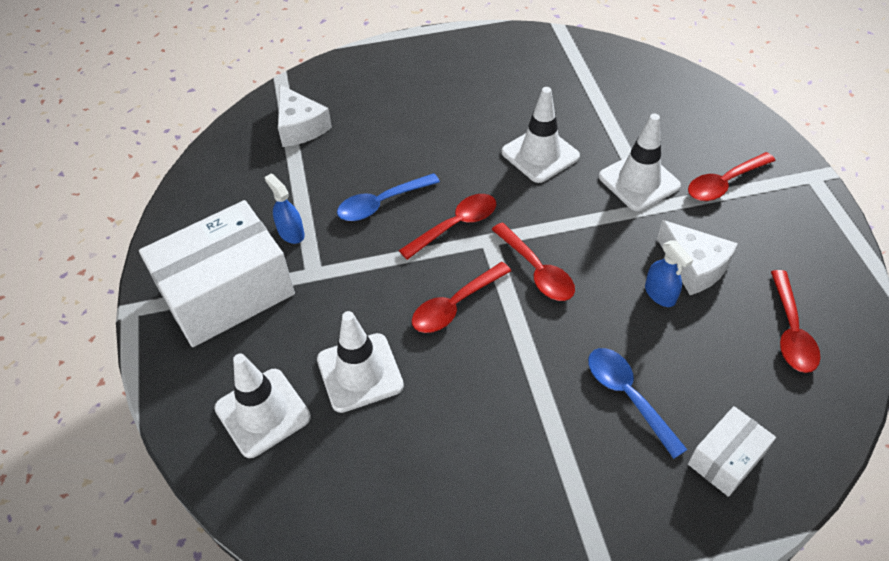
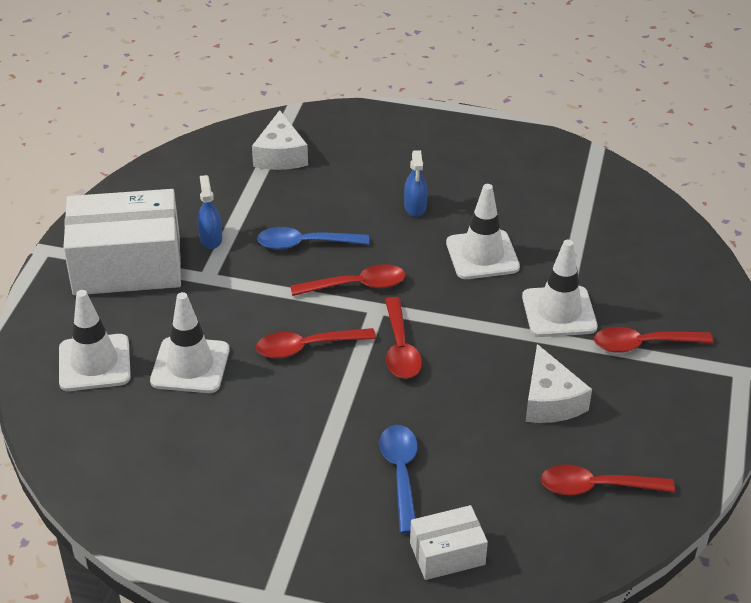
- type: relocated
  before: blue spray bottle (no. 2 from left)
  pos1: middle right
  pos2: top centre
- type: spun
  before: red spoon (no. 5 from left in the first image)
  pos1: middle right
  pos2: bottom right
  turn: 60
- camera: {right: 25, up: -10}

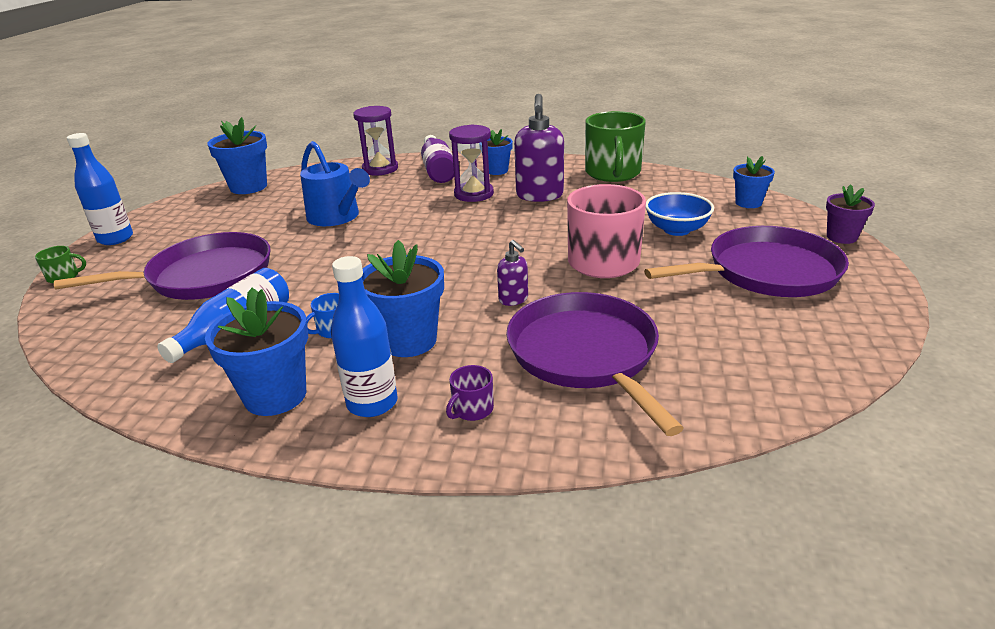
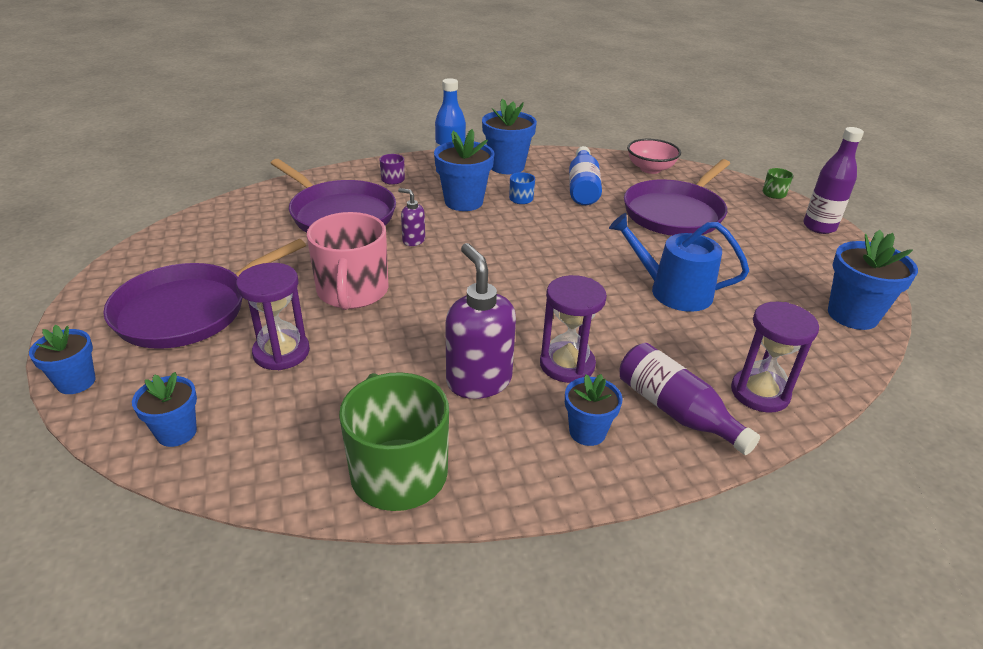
- type: colour
  before: blue bottle (no. 1 from left)
  after: purple bottle (no. 2 from left)
  pos1: top left
  pos2: top right
- type: colour
  before: purple flower pot
  after: blue flower pot (no. 1 from left)
  pos1: middle right
  pos2: middle left
- type: exchanged
  before: blue bowl
  after: purple hourglass (no. 1 from left)
  pos1: middle right
  pos2: middle left
- type: appeared
  after: pink bowl
  pos2: top centre
- camera: {right: 150, up: 5}

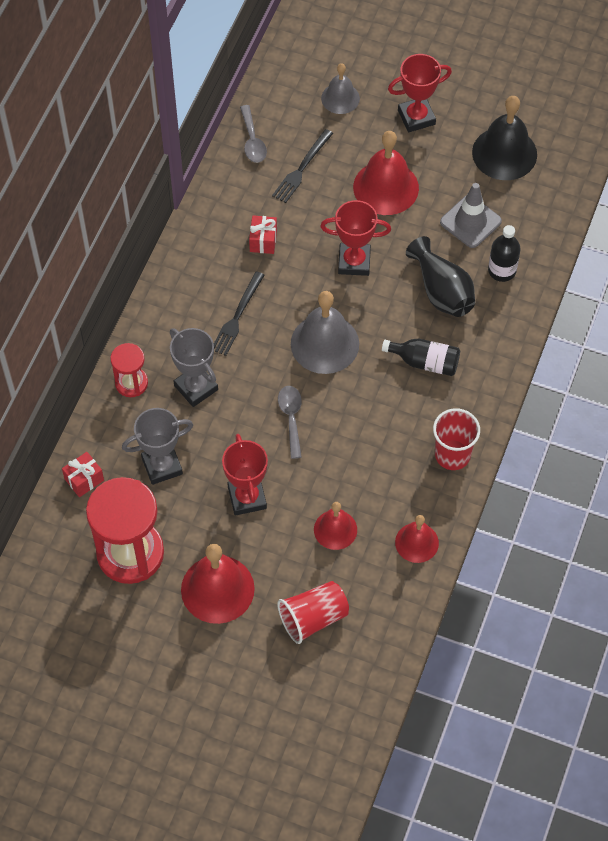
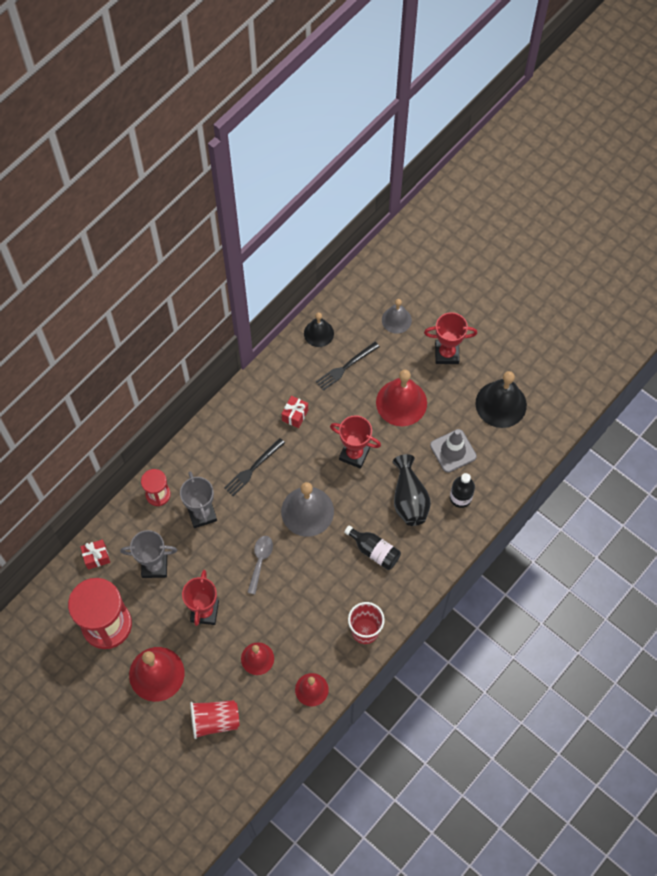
- type: exchanged
  before: grey spoon (no. 1 from left)
  after: black bell (no. 1 from left)
  pos1: top centre
  pos2: centre
- camera: {right: 20, up: 5}

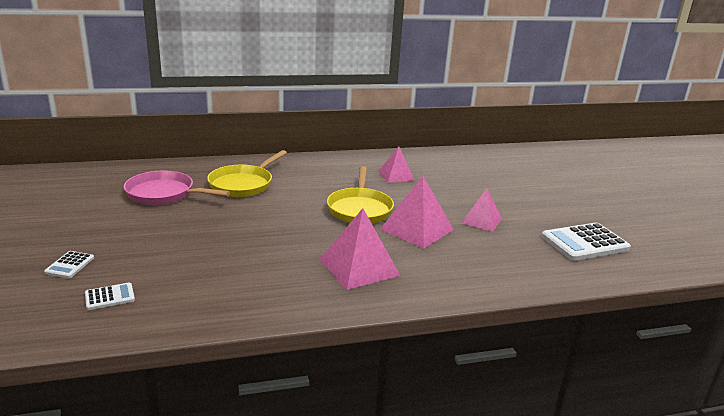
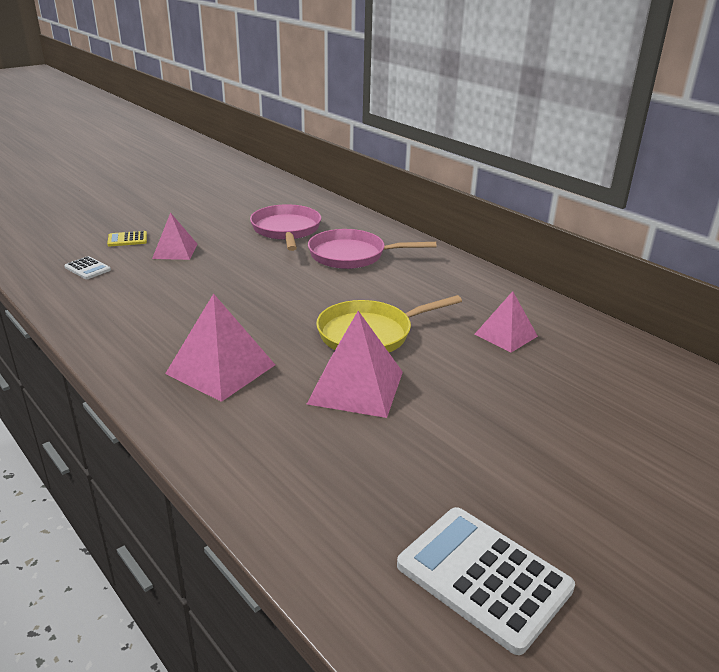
- type: colour
  before: yellow pan (no. 1 from left)
  after: pink pan (no. 2 from left)
  pos1: centre
  pos2: centre
- type: relocated
  before: pink pyramid (no. 4 from left in the first image)
  after: pink pyramid (no. 1 from left)
  pos1: centre
  pos2: middle left
- type: colour
  before: white calculator (no. 1 from left)
  after: yellow calculator
  pos1: middle left
  pos2: middle left
- camera: {right: 65, up: 5}

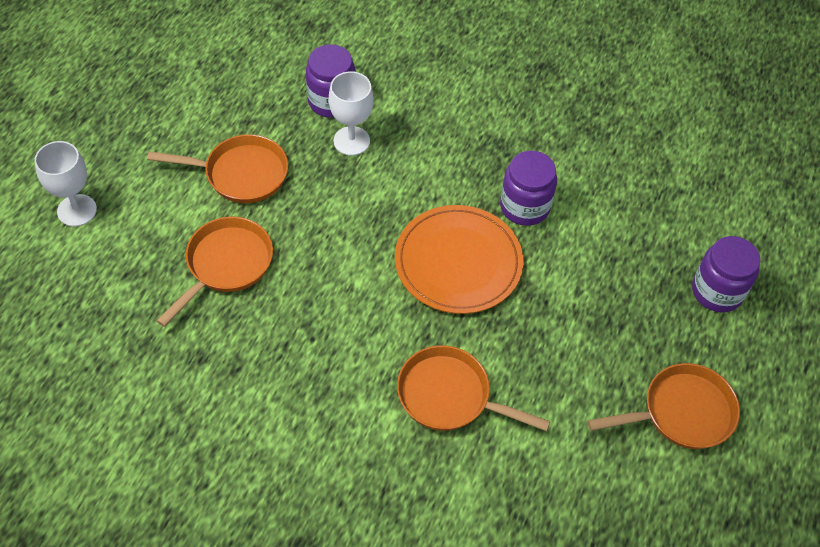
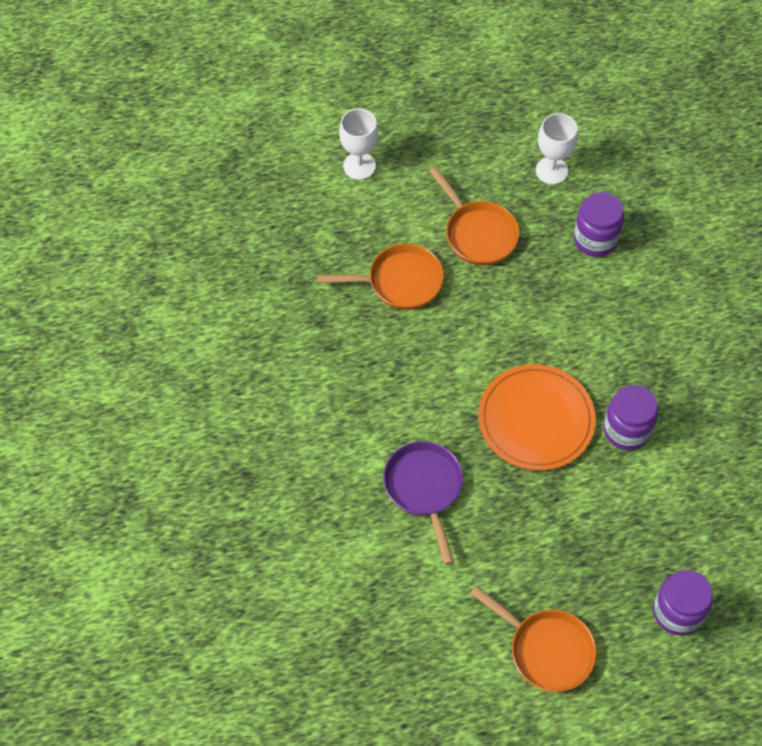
- type: relocated
  before: white goblet (no. 2 from left)
  pos1: top centre
  pos2: top right
- type: colour
  before: orange pan (no. 3 from left)
  after: purple pan
  pos1: bottom centre
  pos2: bottom centre
- camera: {right: 55, up: 5}

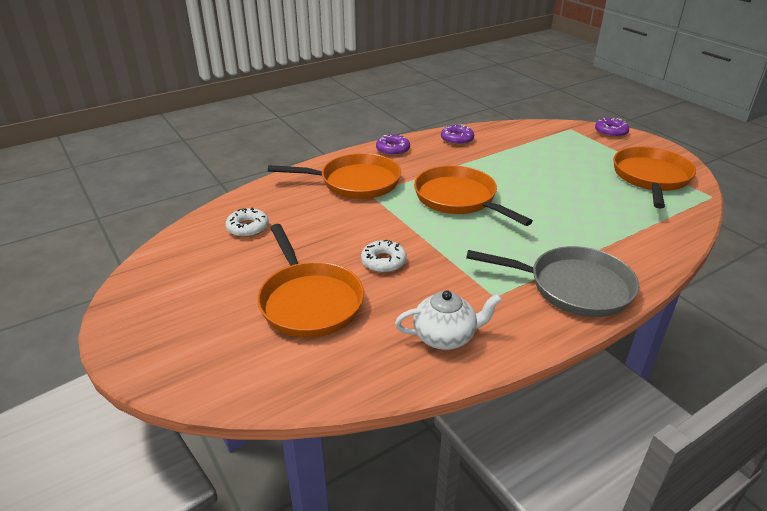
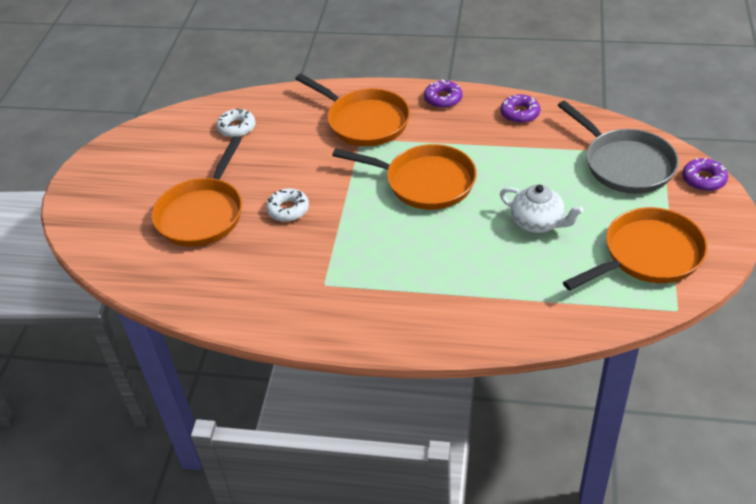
- type: spun
  before: orange pan (no. 3 from left)
  pos1: centre
  pos2: centre
  turn: 105
- type: relocated
  before: grey pan
  pos1: middle right
  pos2: top right
- type: relocated
  before: white teapot
  pos1: centre
  pos2: middle right
- camera: {right: 45, up: 10}

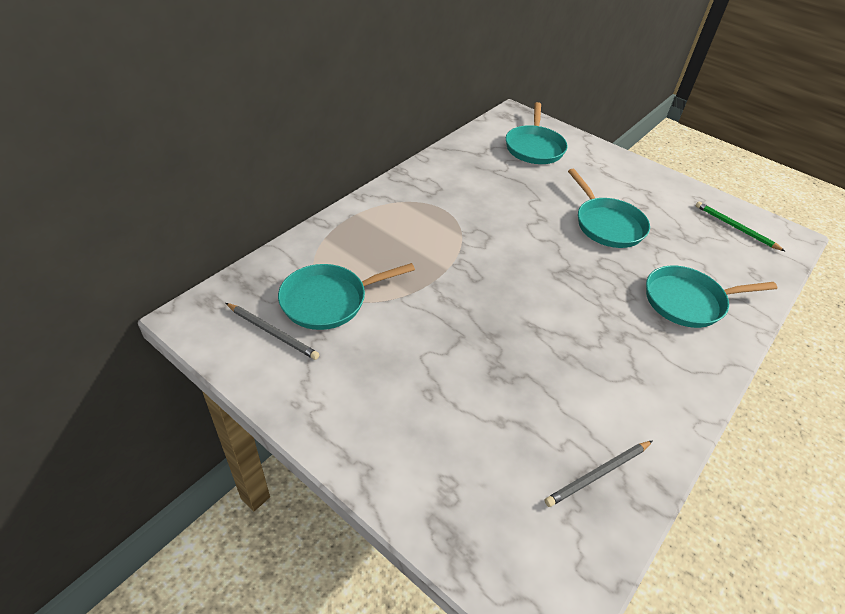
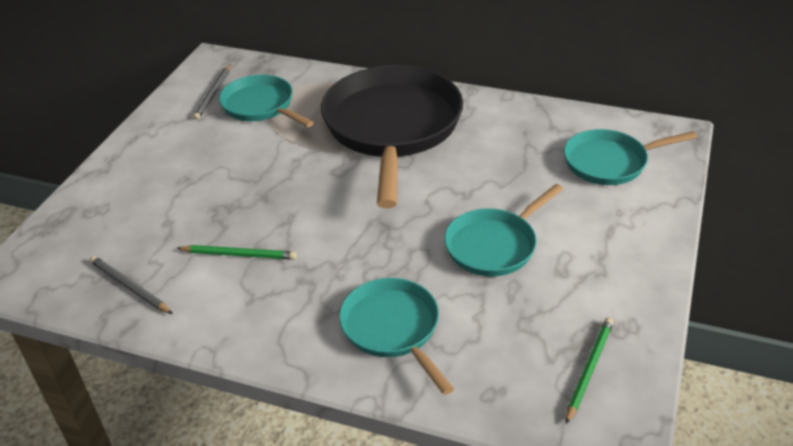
- type: appeared
  after: black pan
  pos2: top centre
- type: appeared
  after: green pencil (no. 1 from left)
  pos2: middle left
- camera: {right: 75, up: -5}

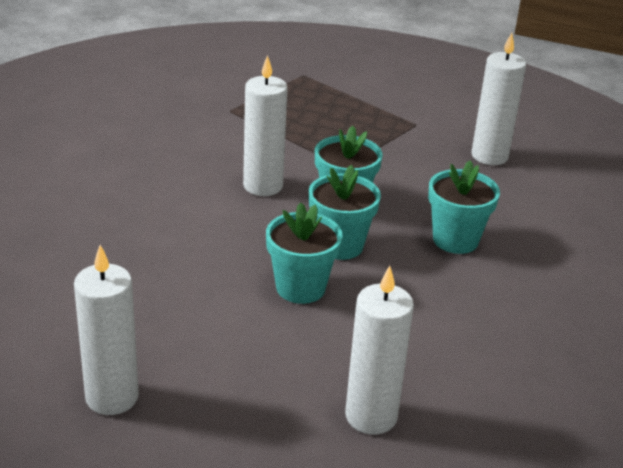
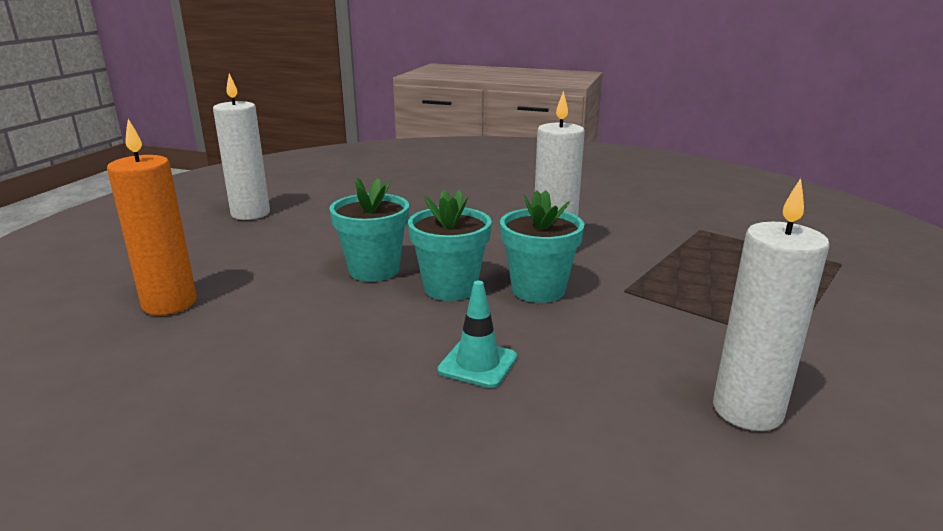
- type: exchanged
  before: turquoise flower pot (no. 4 from left)
  after: turquoise traffic cone
  pos1: middle right
  pos2: centre
- type: colour
  before: white candle (no. 3 from left)
  after: orange candle
  pos1: bottom centre
  pos2: middle left
- camera: {right: 90, up: -10}

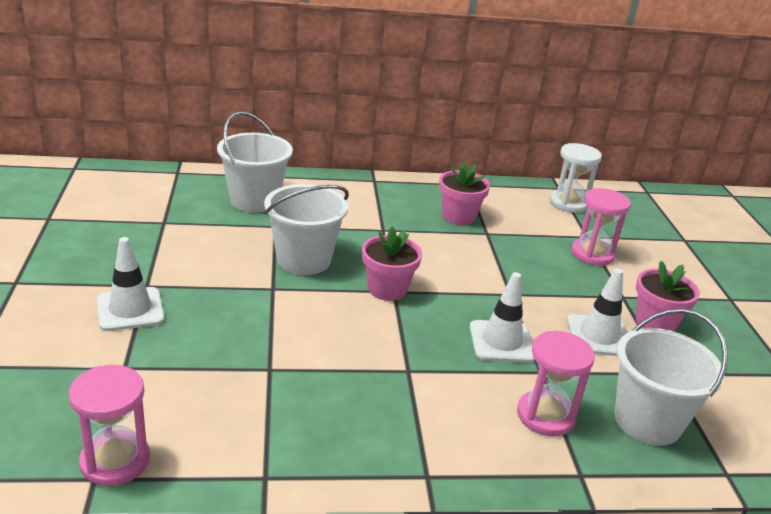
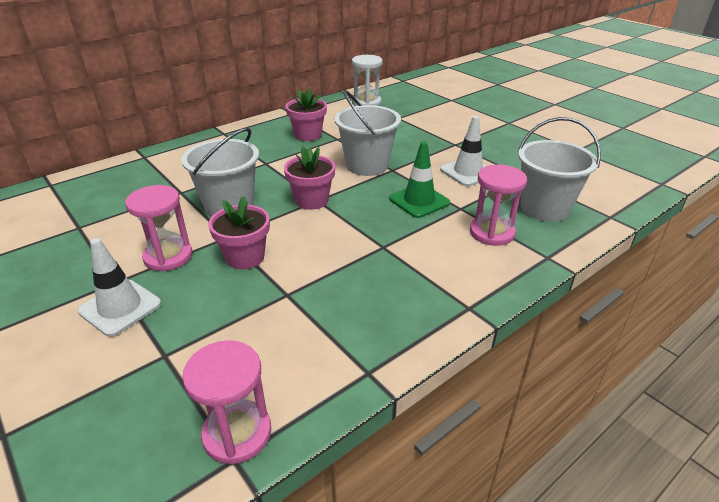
- type: relocated
  before: white bucket (no. 1 from left in the first image)
  after: white bucket (no. 2 from left)
  pos1: top left
  pos2: top centre
- type: relocated
  before: pink hourglass (no. 3 from left in the first image)
  after: pink hourglass (no. 1 from left)
  pos1: middle right
  pos2: middle left
- type: relocated
  before: pink flower pot (no. 3 from left in the first image)
  after: pink flower pot (no. 1 from left)
  pos1: middle right
  pos2: middle left
- type: colour
  before: white traffic cone (no. 2 from left)
  after: green traffic cone
  pos1: centre
  pos2: centre
- camera: {right: -30, up: 5}

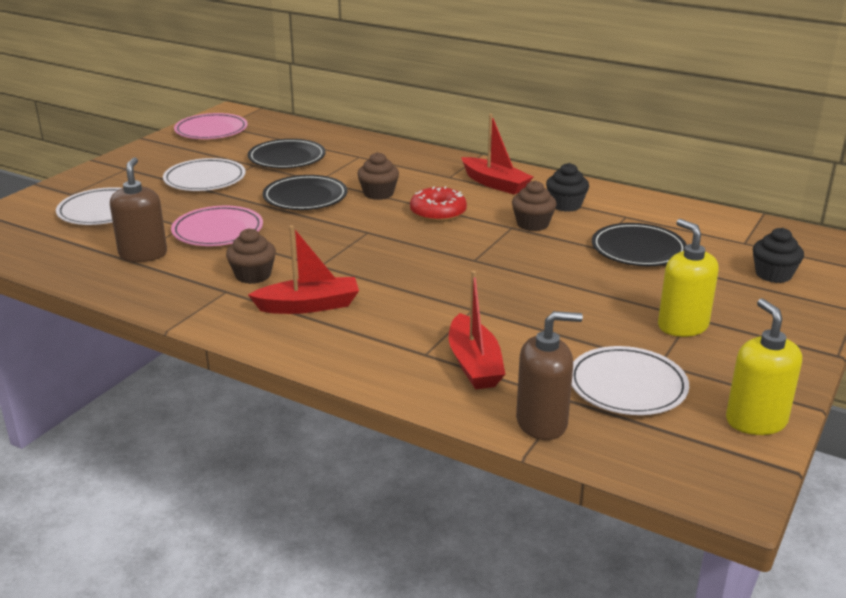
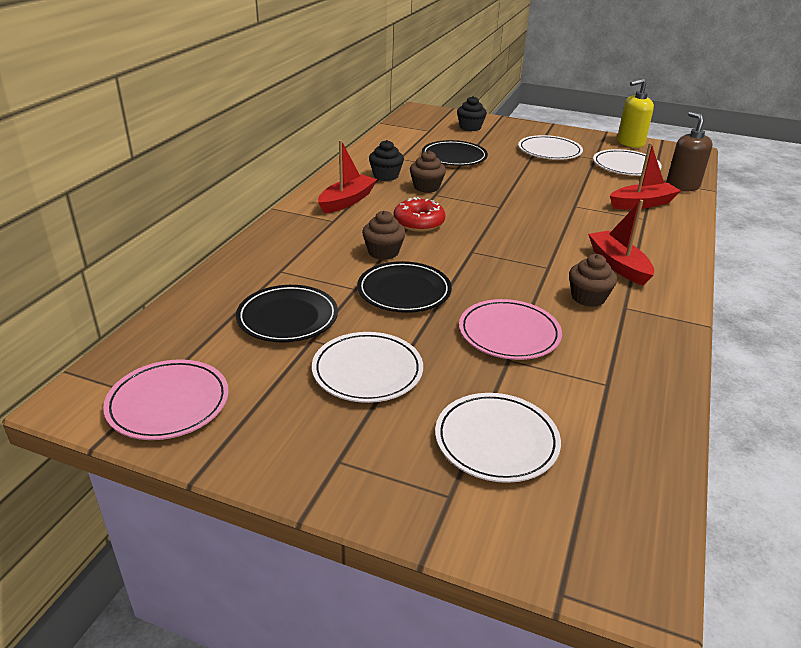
- type: missing
  before: brown soap dispenser (no. 1 from left)
  pos1: middle left
- type: exchanged
  before: yellow soap dispenser (no. 1 from left)
  after: white plate (no. 3 from left)
  pos1: middle right
  pos2: top right
- camera: {right: -100, up: 5}

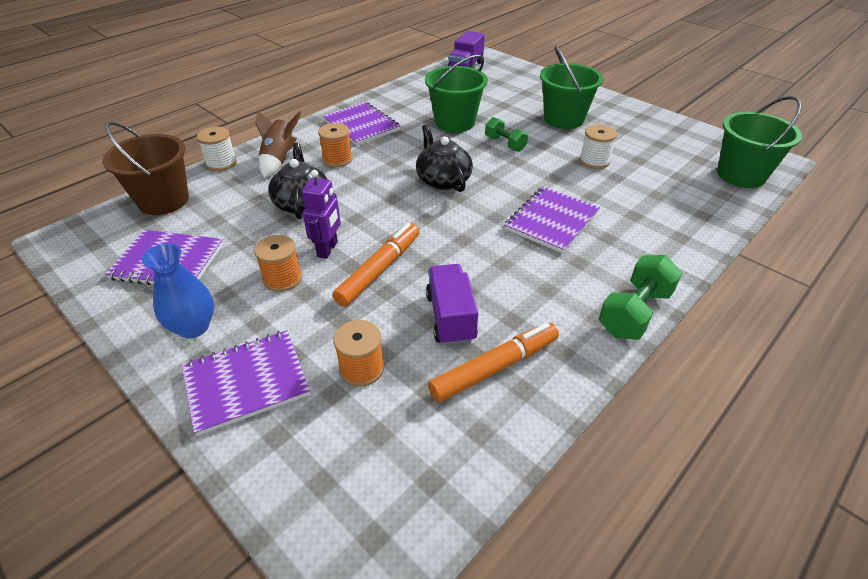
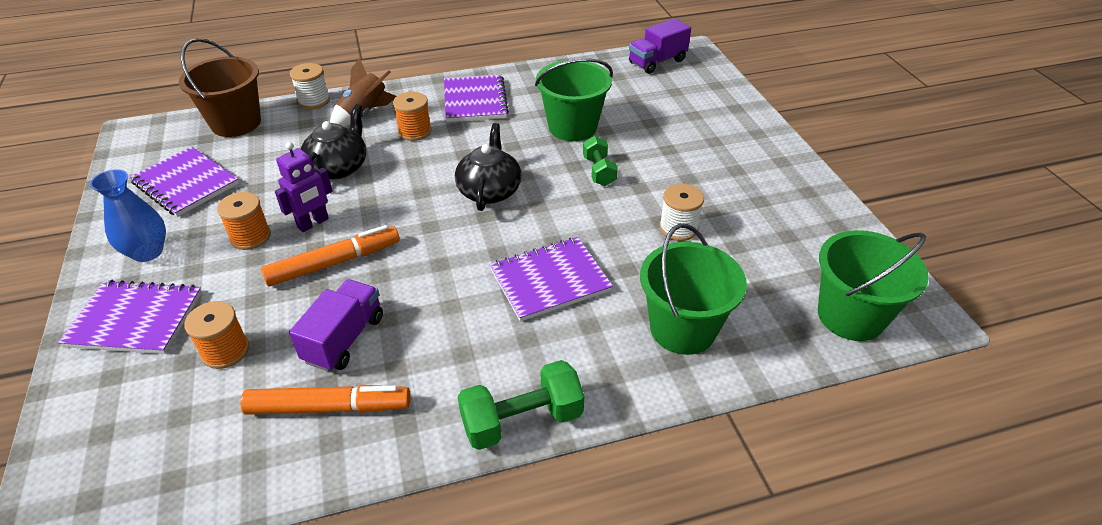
- type: relocated
  before: green bucket (no. 2 from left)
  pos1: top centre
  pos2: centre
- camera: {right: 30, up: 0}

